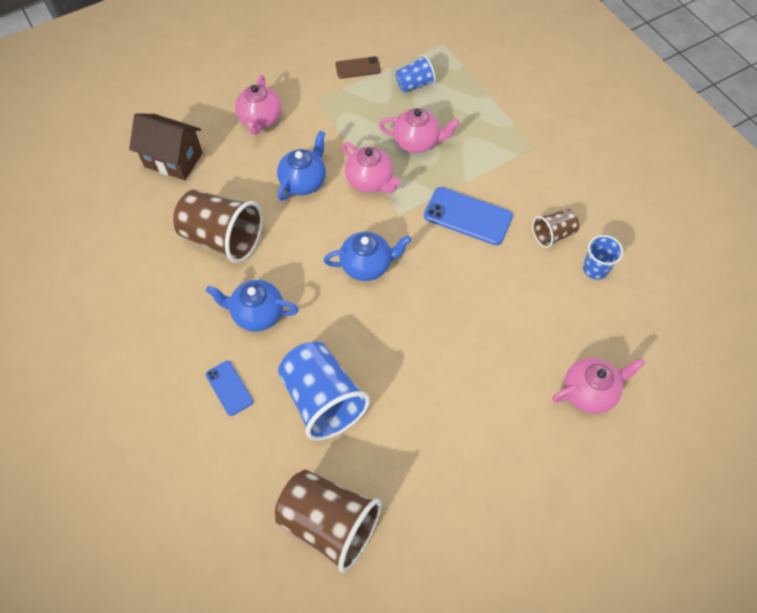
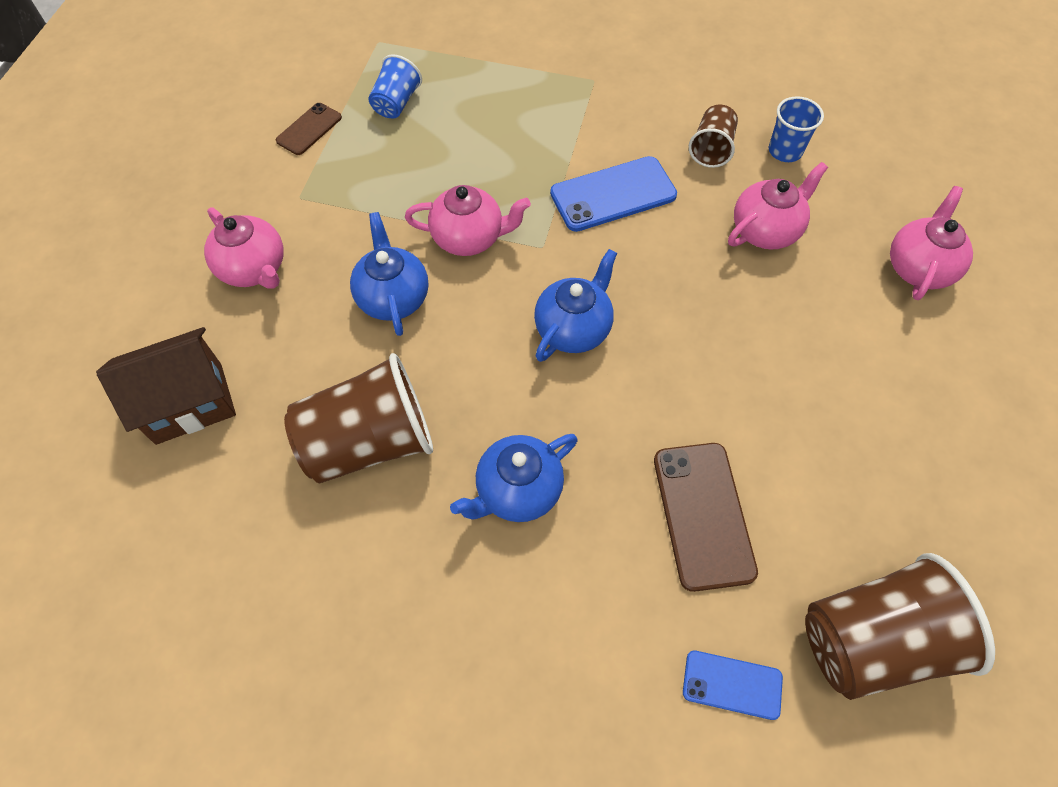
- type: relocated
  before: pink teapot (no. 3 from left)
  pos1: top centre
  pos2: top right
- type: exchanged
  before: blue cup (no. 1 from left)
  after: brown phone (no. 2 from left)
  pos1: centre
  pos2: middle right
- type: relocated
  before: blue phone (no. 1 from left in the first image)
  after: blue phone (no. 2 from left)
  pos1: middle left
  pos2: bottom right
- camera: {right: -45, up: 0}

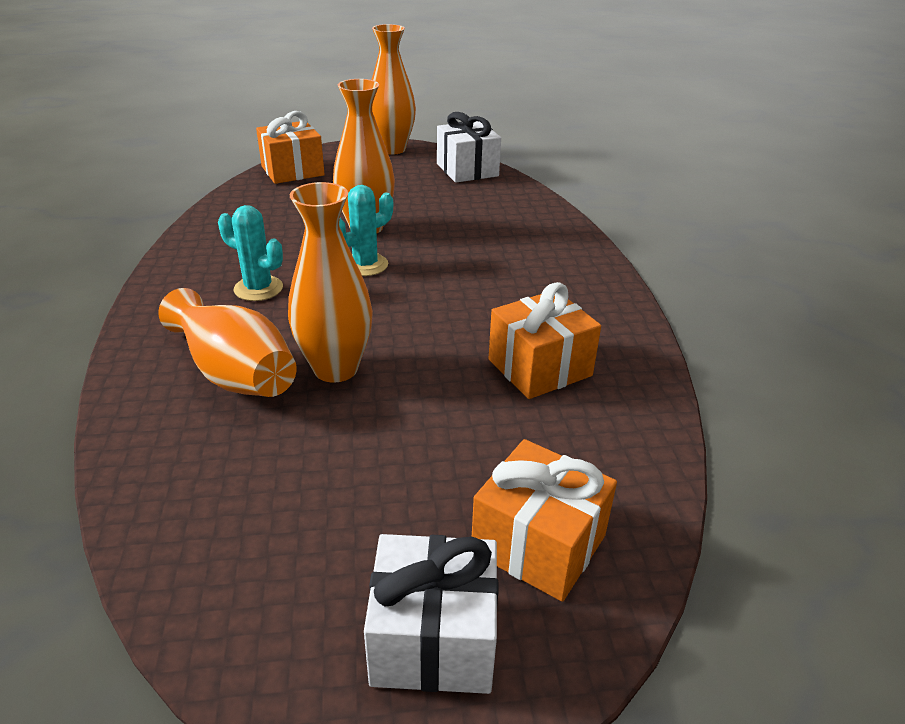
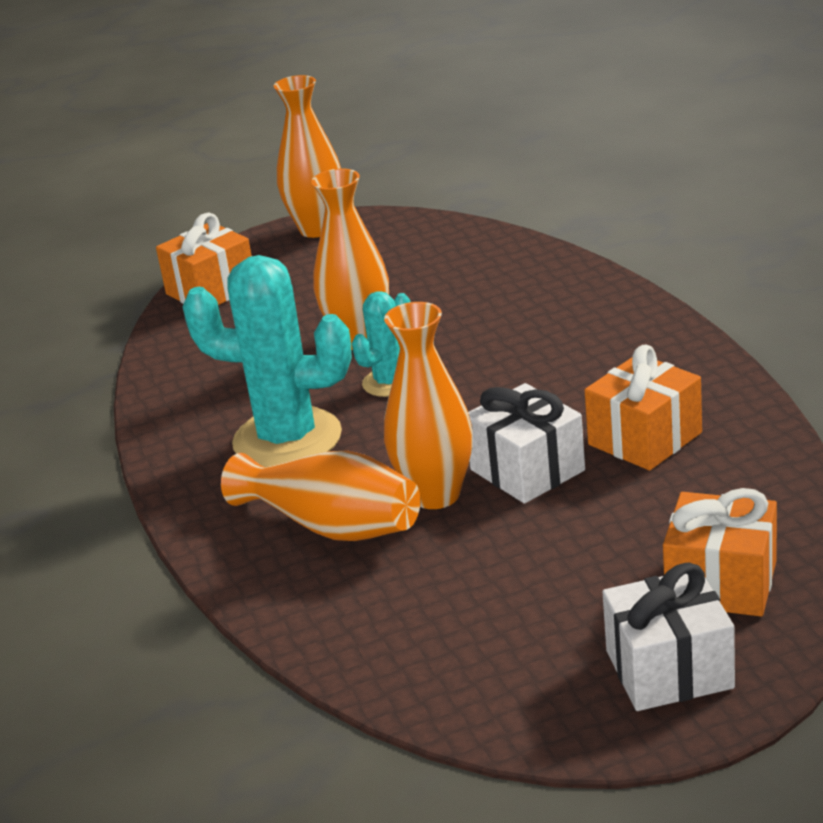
- type: relocated
  before: white gift (no. 2 from left in the first image)
  after: white gift (no. 1 from left)
  pos1: top centre
  pos2: centre
- type: size
  before: turquoise cactus (no. 1 from left)
  pos1: middle left
  pos2: middle left
  scale: 1.91
- camera: {right: -10, up: -5}

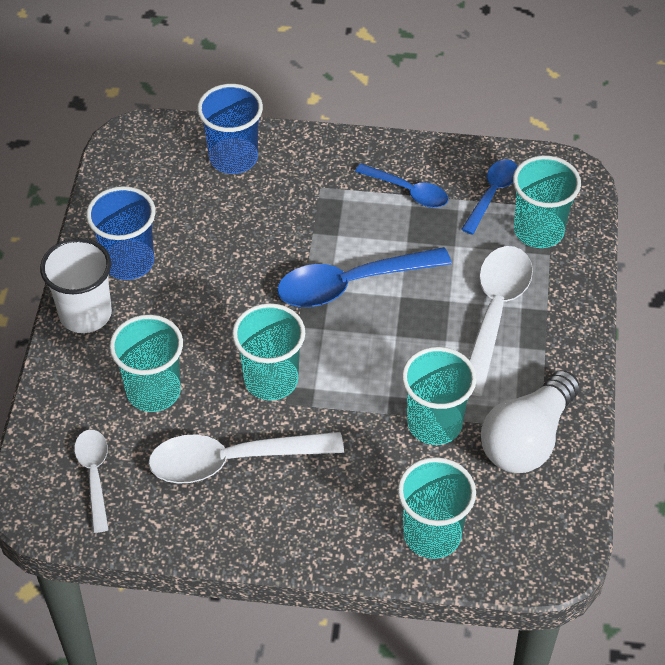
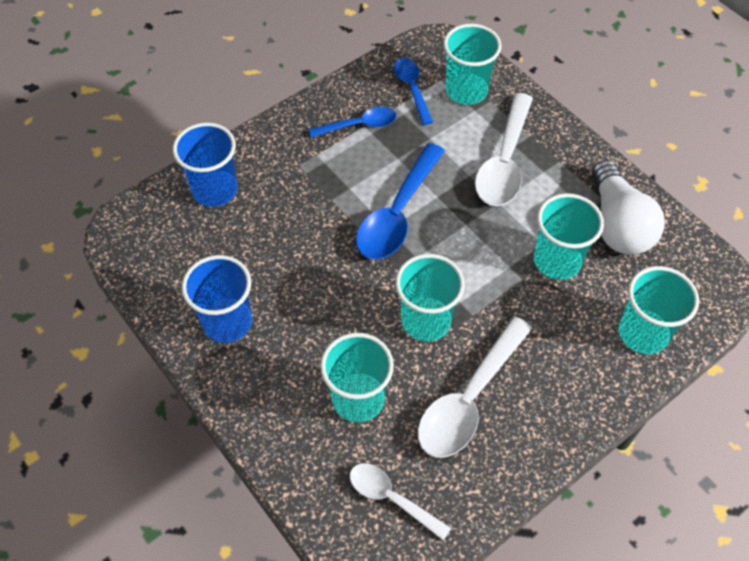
- type: missing
  before: white cup
  pos1: middle left
- type: spun
  before: white spoon (no. 3 from left)
  pos1: middle right
  pos2: top right
  turn: -135
- camera: {right: -45, up: 5}

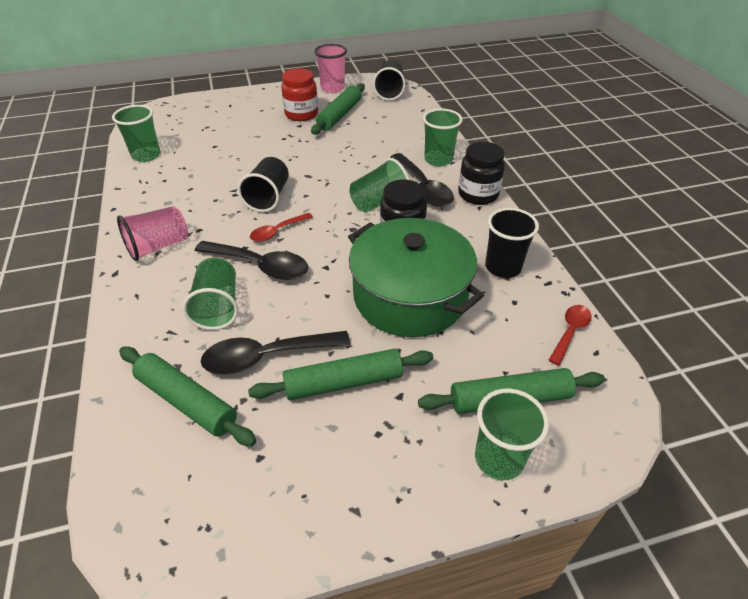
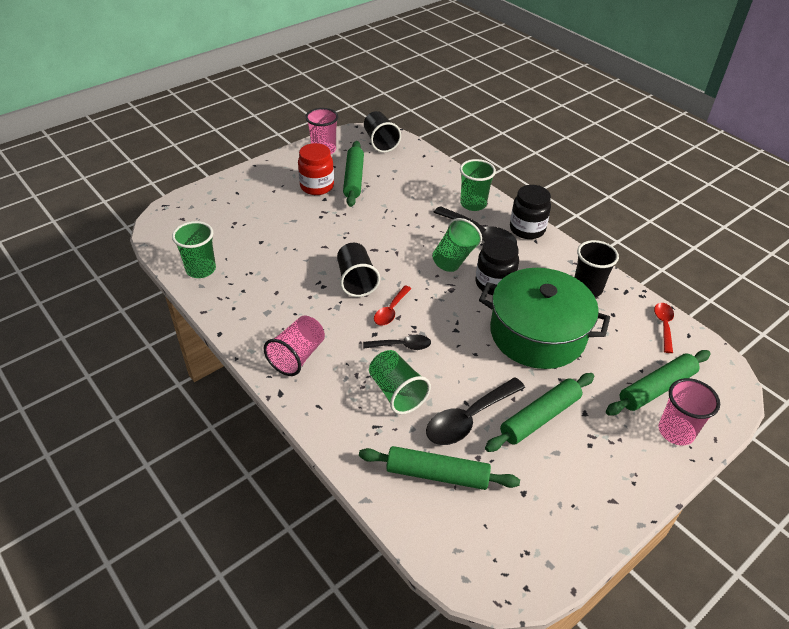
- type: size
  before: black spoon (no. 1 from left)
  pos1: centre
  pos2: centre
  scale: 0.6
- type: colour
  before: green cup (no. 5 from left)
  after: pink cup (no. 3 from left)
  pos1: bottom right
  pos2: middle right
- camera: {right: -25, up: 0}

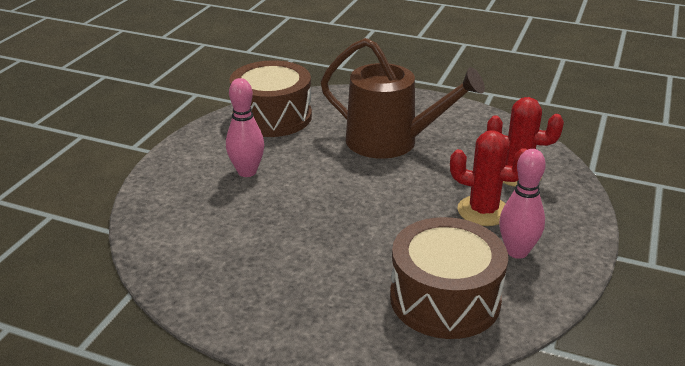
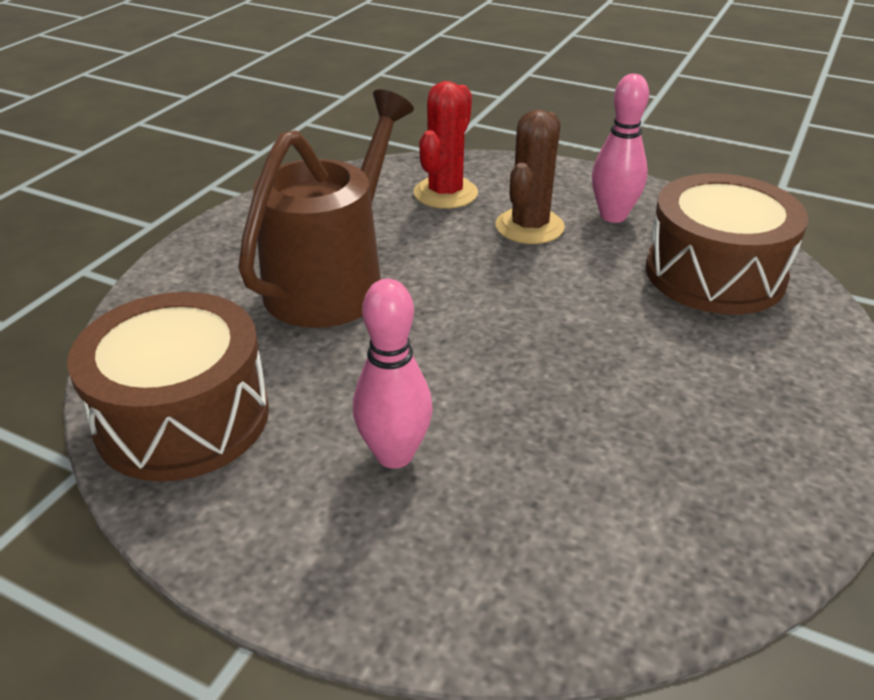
- type: colour
  before: red cactus (no. 1 from left)
  after: brown cactus
  pos1: middle right
  pos2: top centre
- camera: {right: -85, up: 5}

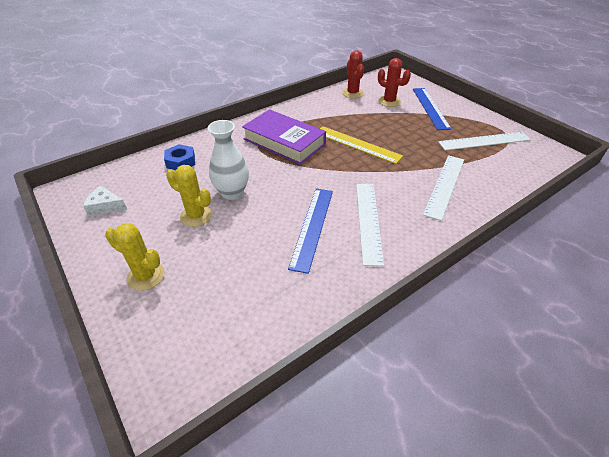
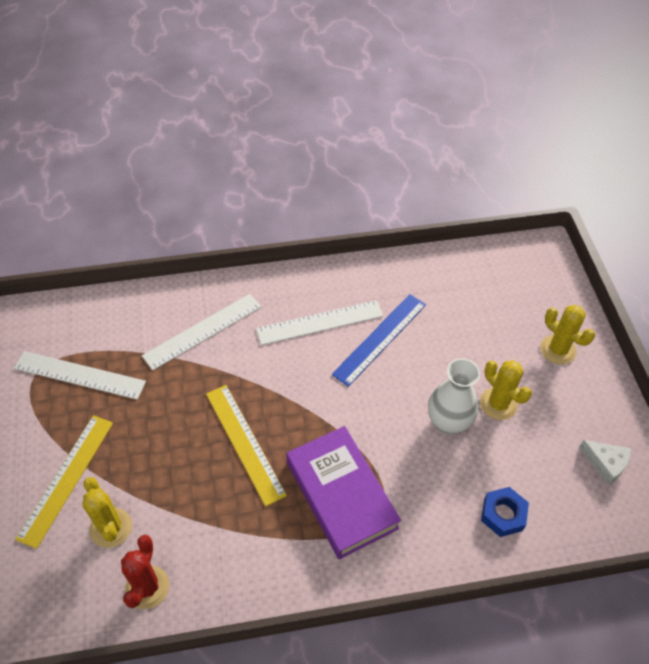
- type: colour
  before: red cactus (no. 2 from left)
  after: yellow cactus (no. 1 from left)
  pos1: top centre
  pos2: bottom left
- type: colour
  before: blue ruler (no. 2 from left)
  after: yellow ruler (no. 1 from left)
  pos1: top right
  pos2: bottom left
- type: spun
  before: white ruler (no. 1 from left in the first image)
  pos1: centre
  pos2: centre
  turn: 45
- camera: {right: -155, up: 10}

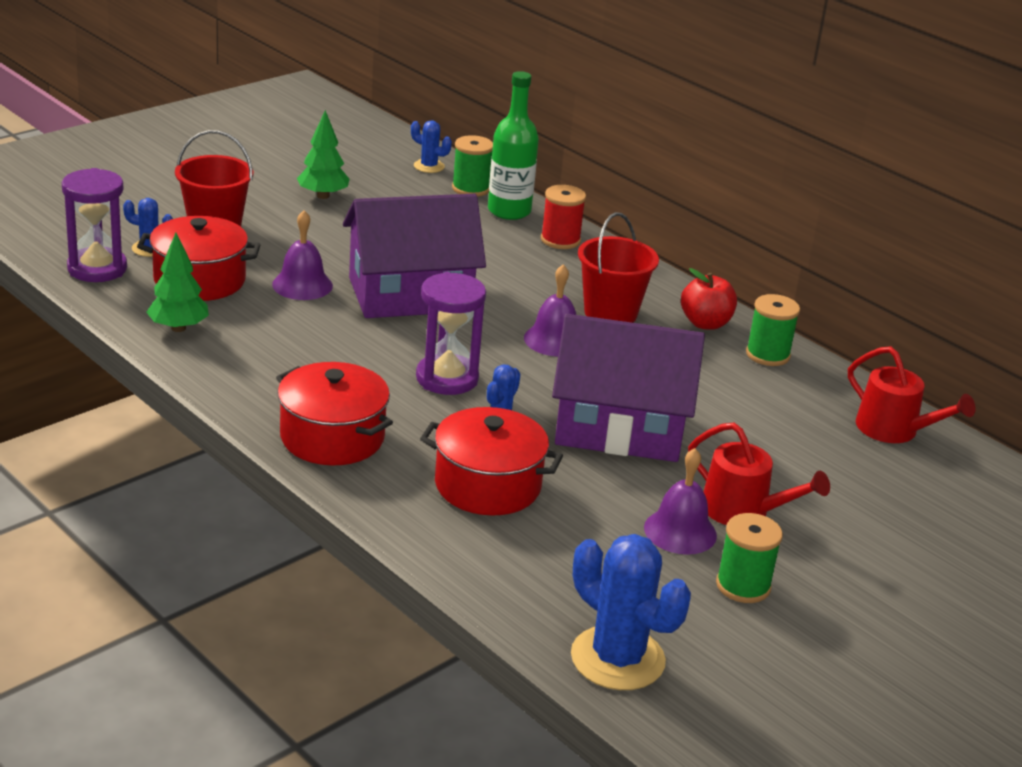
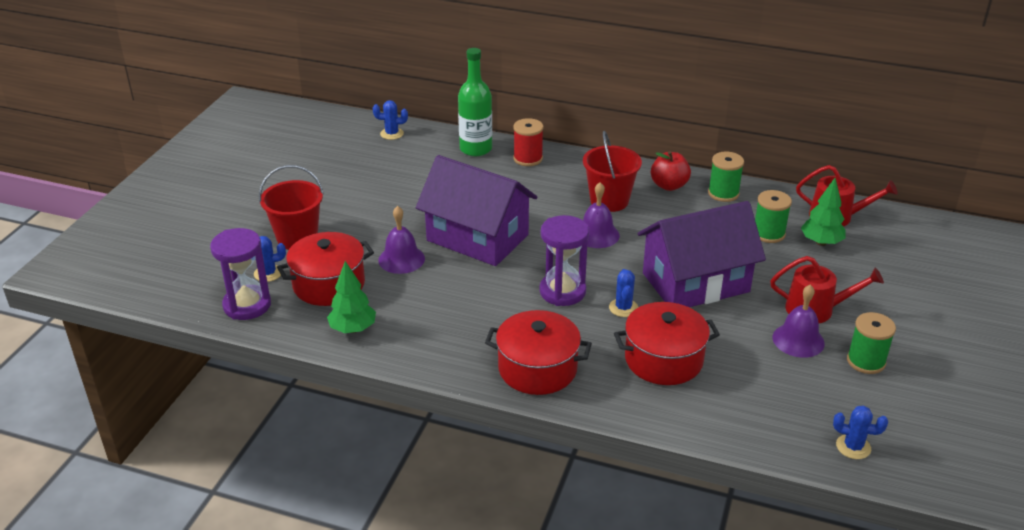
- type: relocated
  before: green tree (no. 2 from left)
  pos1: top left
  pos2: middle right
- type: relocated
  before: green spool (no. 1 from left in the first image)
  after: green spool (no. 2 from left)
  pos1: top centre
  pos2: middle right
- type: spun
  before: purple house (no. 1 from left)
  pos1: centre
  pos2: centre
  turn: 75
- type: size
  before: blue cactus (no. 4 from left)
  pos1: bottom centre
  pos2: bottom right
  scale: 0.51
- camera: {right: -25, up: 5}

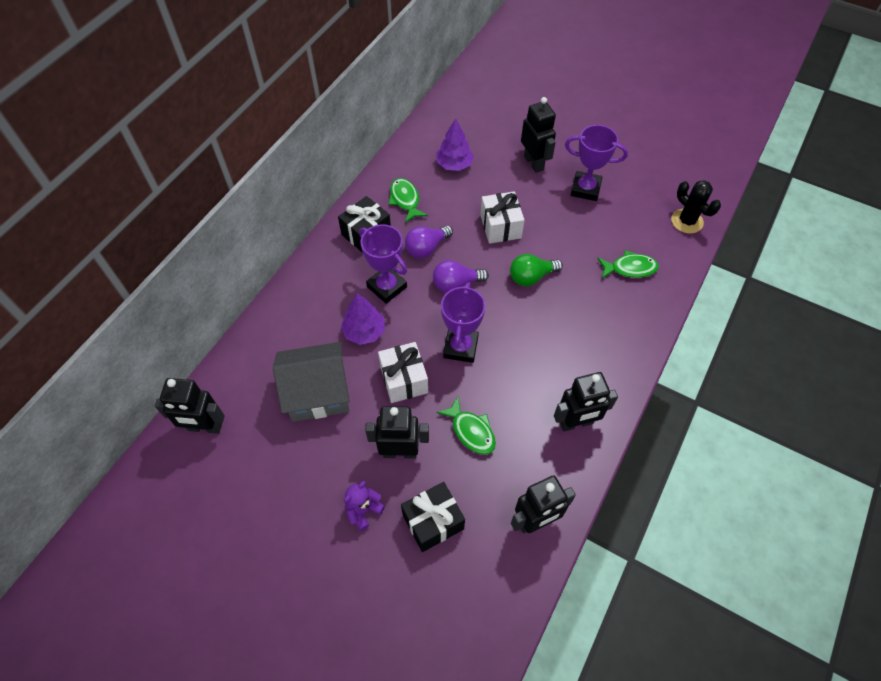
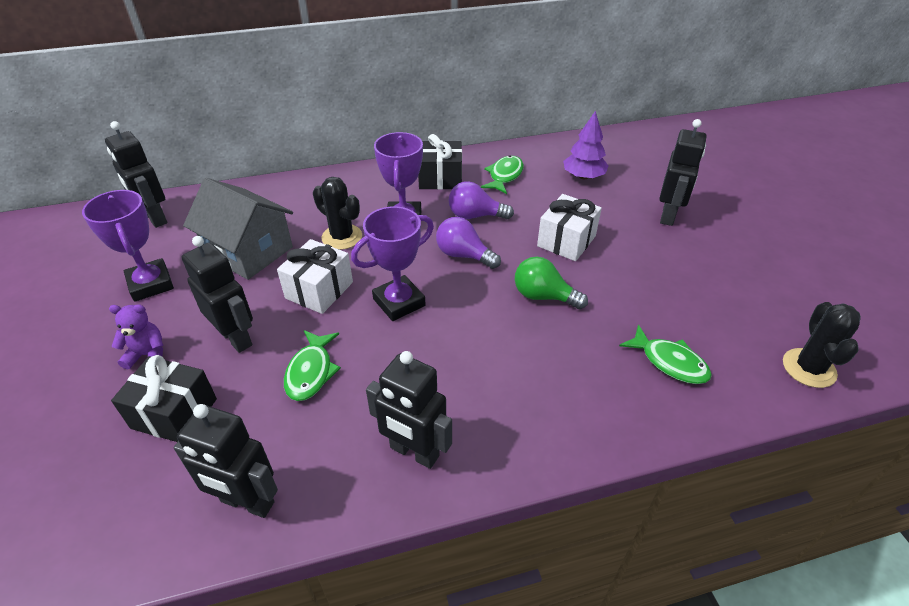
- type: relocated
  before: purple trophy (no. 3 from left in the first image)
  after: purple trophy (no. 1 from left)
  pos1: top right
  pos2: middle left
- type: exchanged
  before: purple tree (no. 1 from left)
  after: black cactus (no. 1 from left)
  pos1: centre
  pos2: centre
- camera: {right: 45, up: -15}

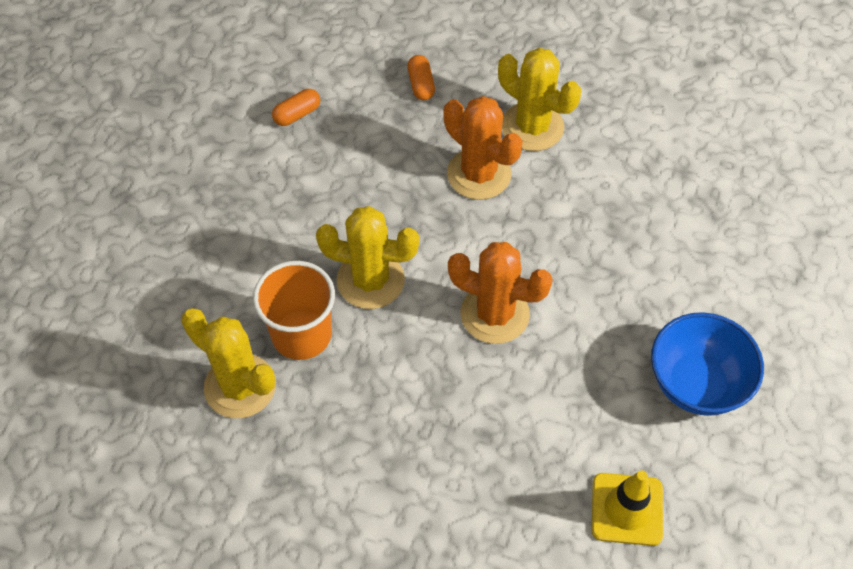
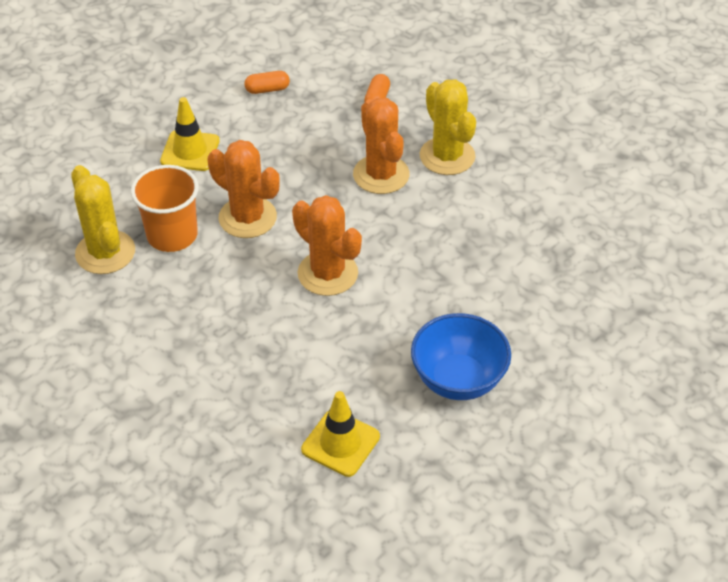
- type: colour
  before: yellow cactus (no. 2 from left)
  after: orange cactus (no. 1 from left)
  pos1: centre
  pos2: top centre
- type: appeared
  after: yellow traffic cone (no. 1 from left)
  pos2: top left
- camera: {right: 25, up: -10}

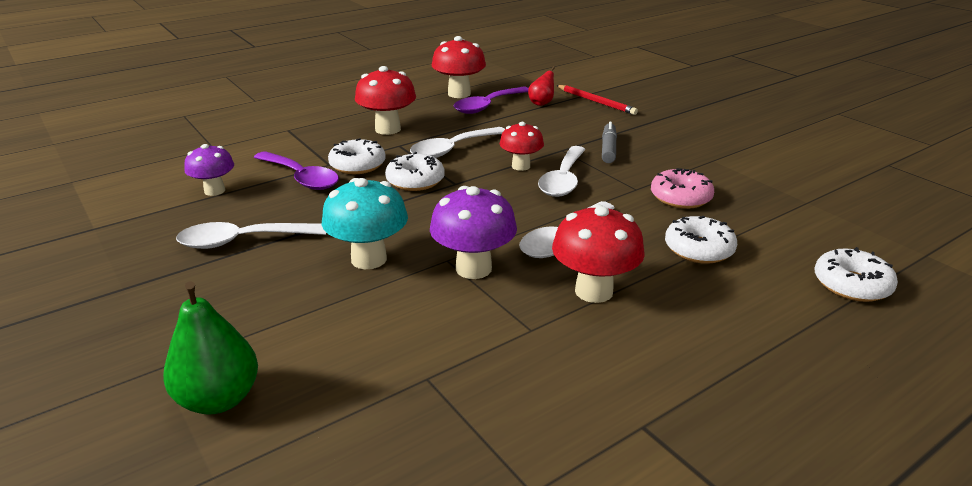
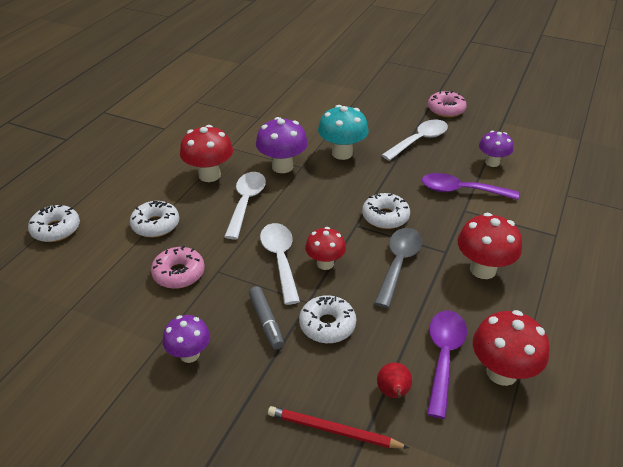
- type: colour
  before: white spoon (no. 2 from left)
  after: grey spoon
  pos1: top centre
  pos2: centre
- type: relocated
  before: white donut (no. 1 from left in the first image)
  after: white donut (no. 3 from left)
  pos1: top centre
  pos2: bottom centre
- type: missing
  before: green pear
  pos1: bottom left
- type: appeared
  after: pink donut (no. 2 from left)
  pos2: top right
- type: appeared
  after: purple mushroom (no. 1 from left)
  pos2: bottom left
- camera: {right: 150, up: 10}

